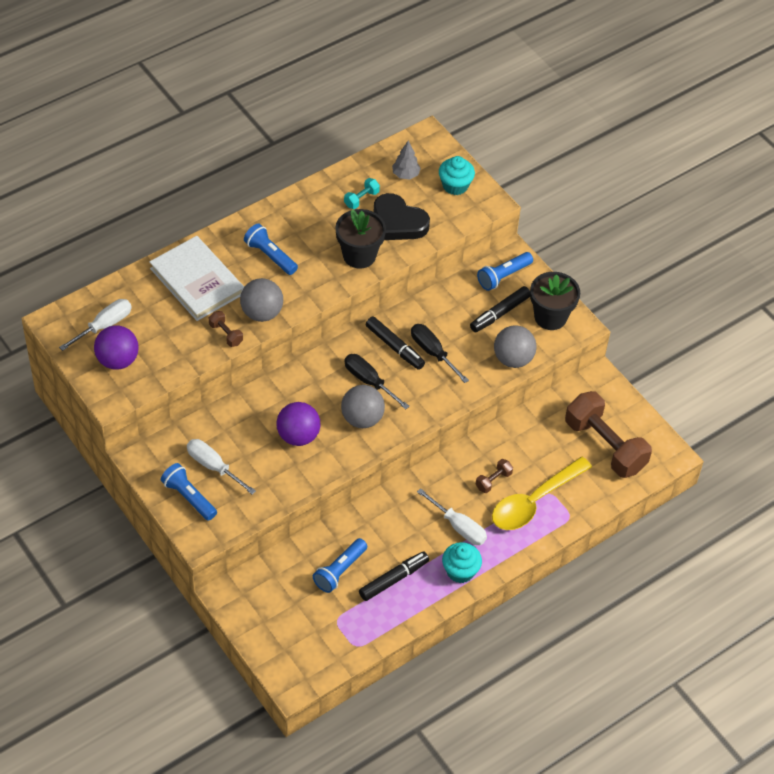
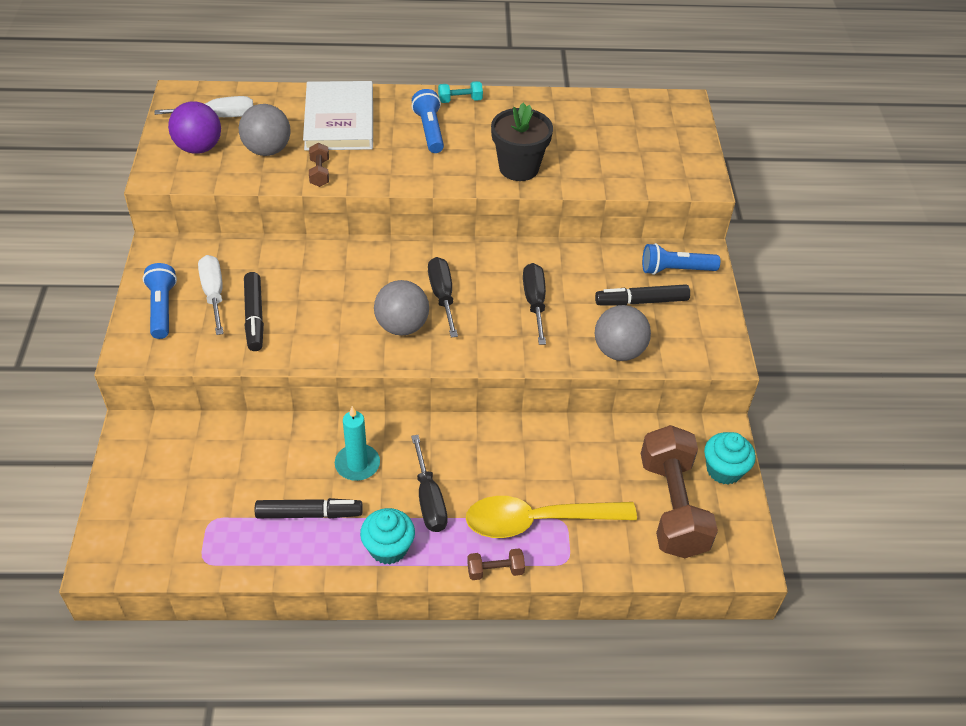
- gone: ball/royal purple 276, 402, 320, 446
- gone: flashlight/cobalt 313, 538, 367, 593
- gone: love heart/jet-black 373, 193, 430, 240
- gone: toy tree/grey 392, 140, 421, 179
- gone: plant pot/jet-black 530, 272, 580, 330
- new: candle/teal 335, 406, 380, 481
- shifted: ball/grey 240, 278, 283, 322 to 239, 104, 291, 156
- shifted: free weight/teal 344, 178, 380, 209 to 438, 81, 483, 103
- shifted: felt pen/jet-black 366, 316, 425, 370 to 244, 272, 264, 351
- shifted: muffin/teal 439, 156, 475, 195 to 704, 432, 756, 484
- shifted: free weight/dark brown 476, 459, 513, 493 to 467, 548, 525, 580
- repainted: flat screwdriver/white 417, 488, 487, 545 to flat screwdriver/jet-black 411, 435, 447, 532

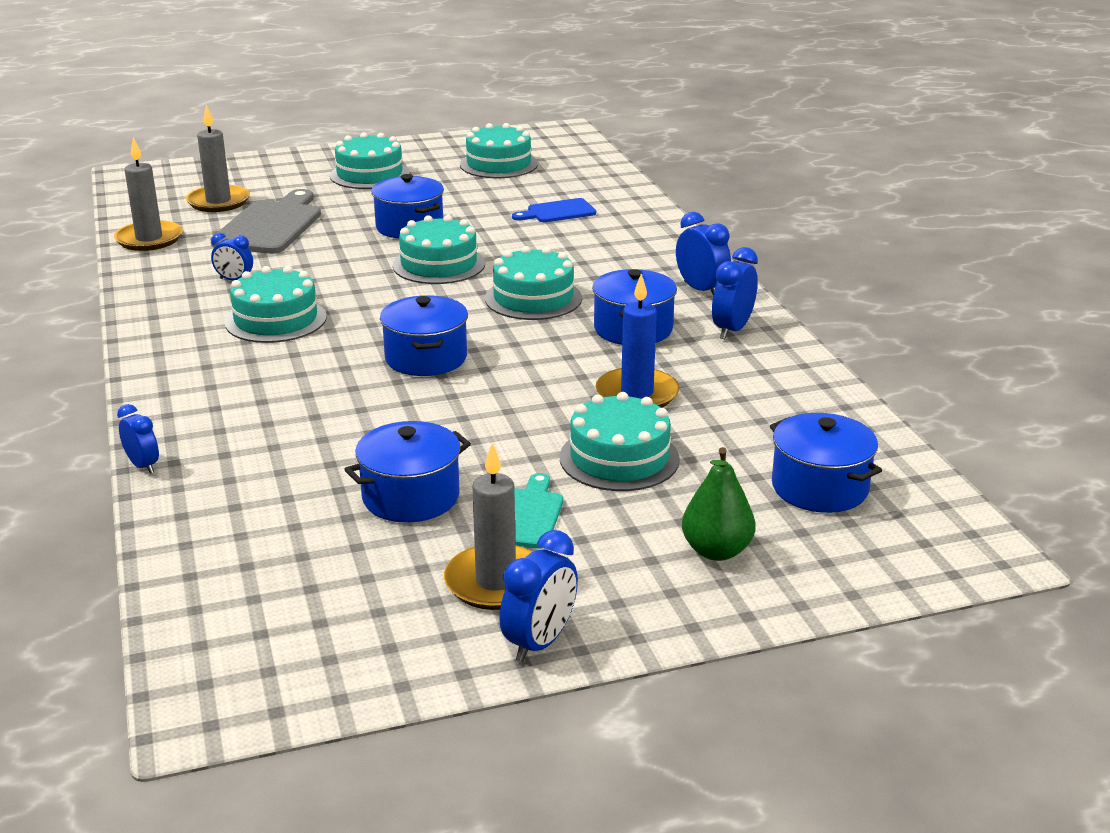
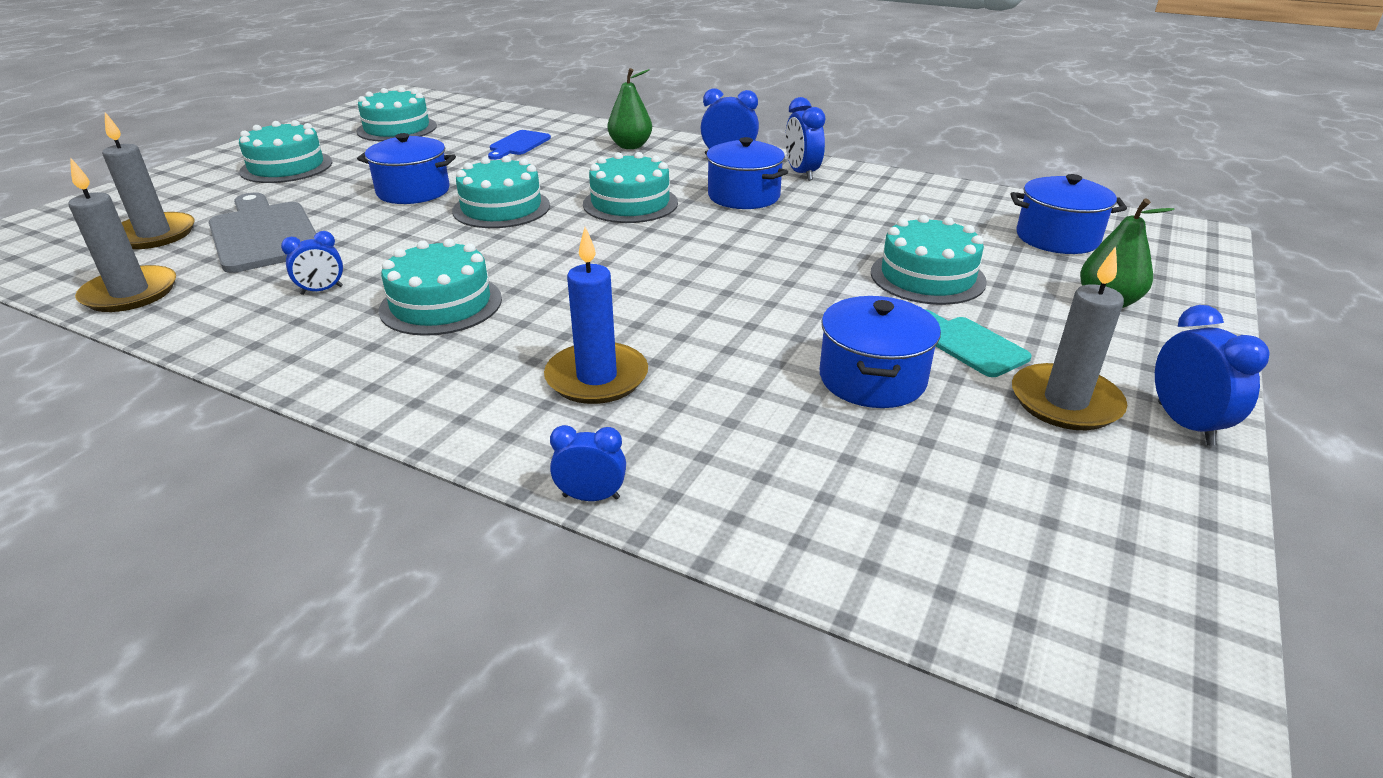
- gone: cooking pot/cobalt 380, 295, 468, 376
- new: pear fruit/green 608, 68, 652, 149
- shifted: candle/cobalt 596, 274, 679, 408 to 544, 227, 648, 404

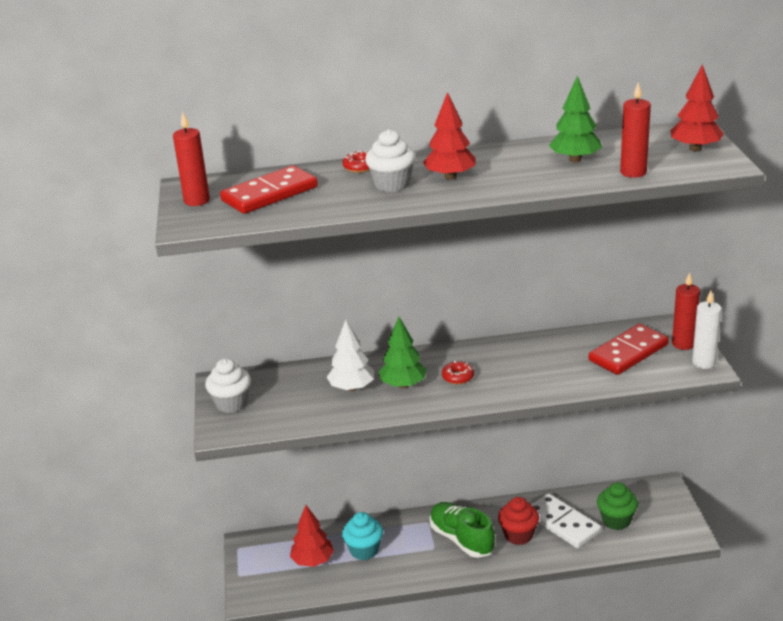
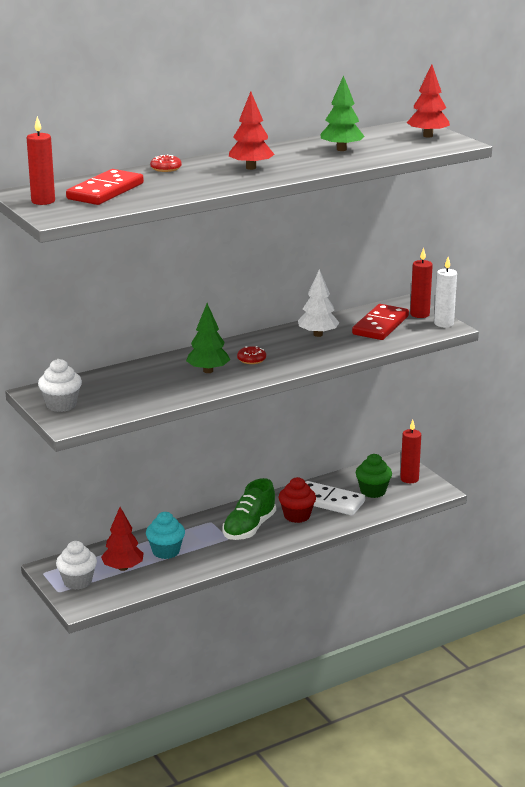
- shifted: toy tree/white 327, 320, 374, 391 to 298, 269, 339, 337
- shifted: muffin/white 365, 129, 416, 192 to 56, 541, 97, 590
- shifted: candle/scarlet 620, 82, 651, 178 to 400, 420, 421, 483
- rotated: lace-up shoe/green 430, 502, 495, 558 = 223, 478, 276, 540 90 degrees counterclockwise

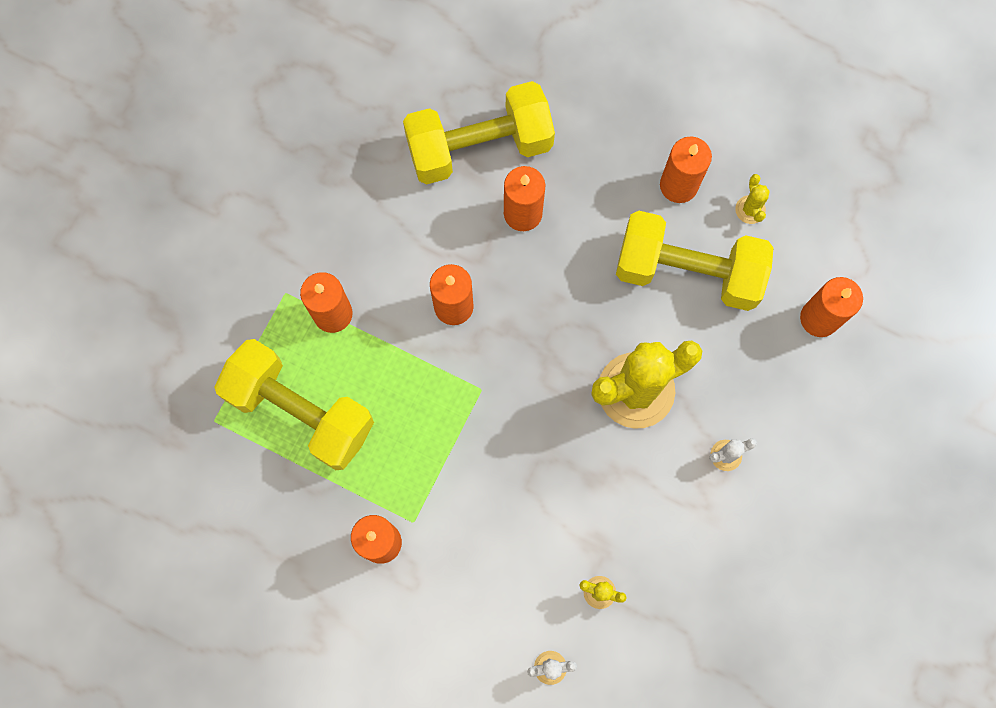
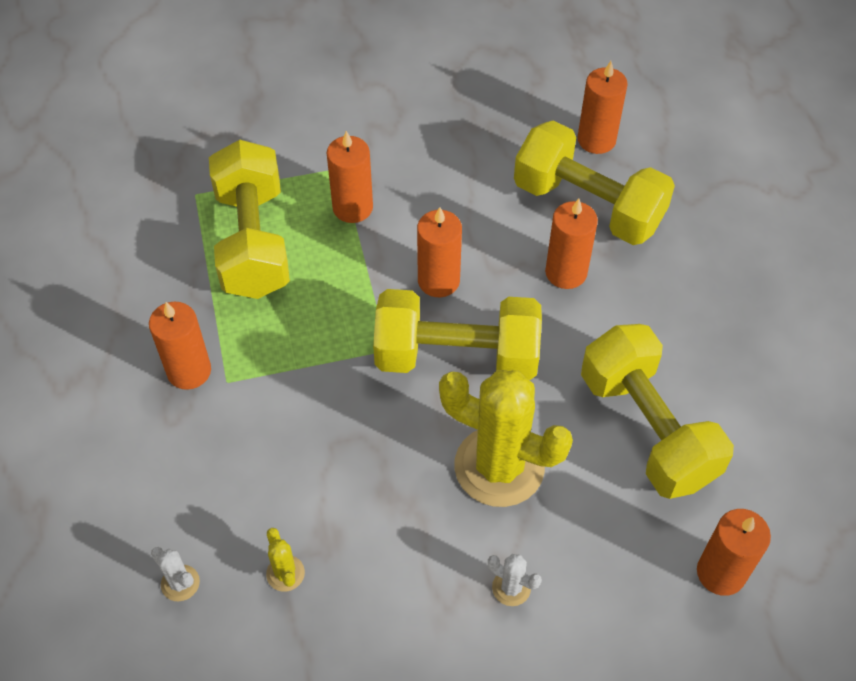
- gone: prickly plant/golden 735, 174, 770, 224
- new: free weight/golden 373, 289, 542, 380
- shifted: candle/orange-coloured 660, 137, 712, 203 to 577, 61, 628, 154

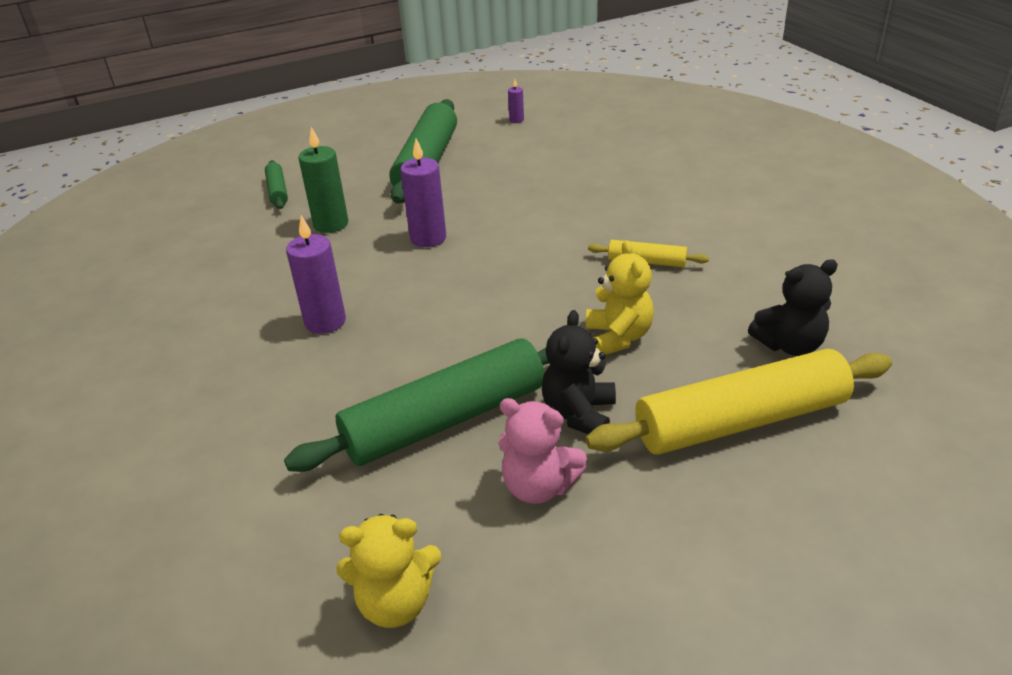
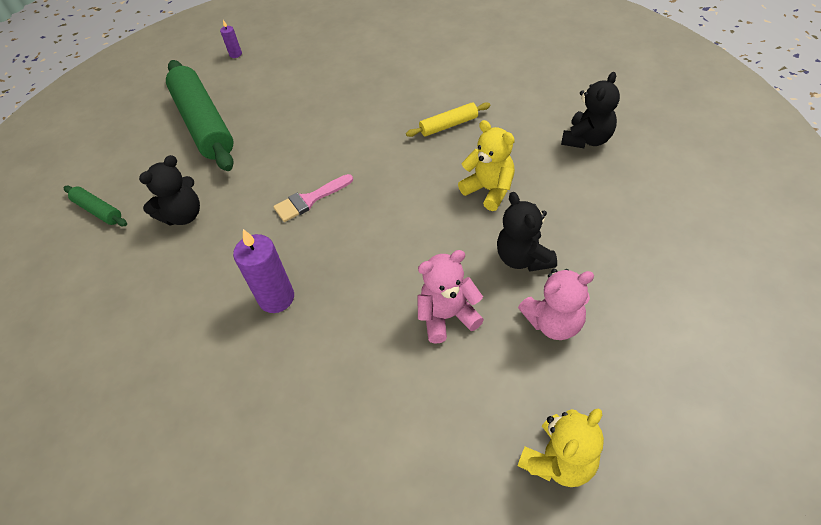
- gone: candle/royal purple 400, 139, 446, 247
- gone: pastry roller/golden 586, 349, 892, 455
- new: paint brush/rosy 273, 174, 353, 222
- swapped: pastry roller/green 284, 338, 549, 472 to stuffed bear/rosy 418, 250, 484, 344
- swapped: candle/green 298, 127, 349, 233 to stuffed bear/jet-black 139, 155, 200, 225

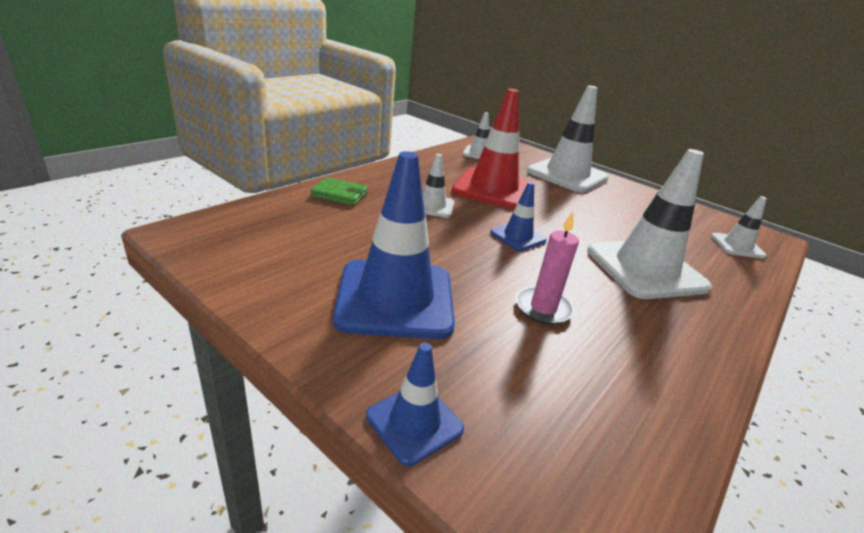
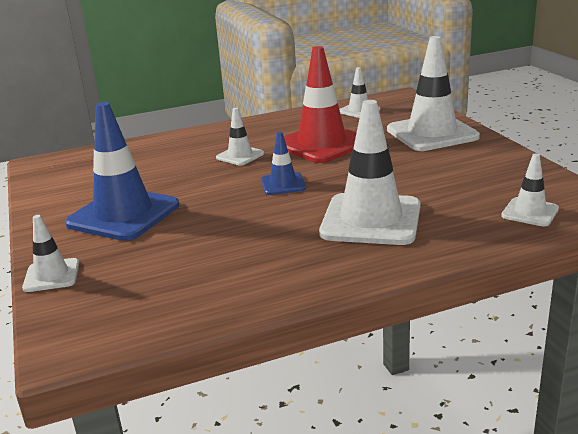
- gone: card wallet/green 310, 177, 368, 205
- gone: candle/rosy 516, 211, 579, 325
- repainted: traffic cone/cobalt 366, 342, 464, 466 to traffic cone/white 22, 215, 79, 292

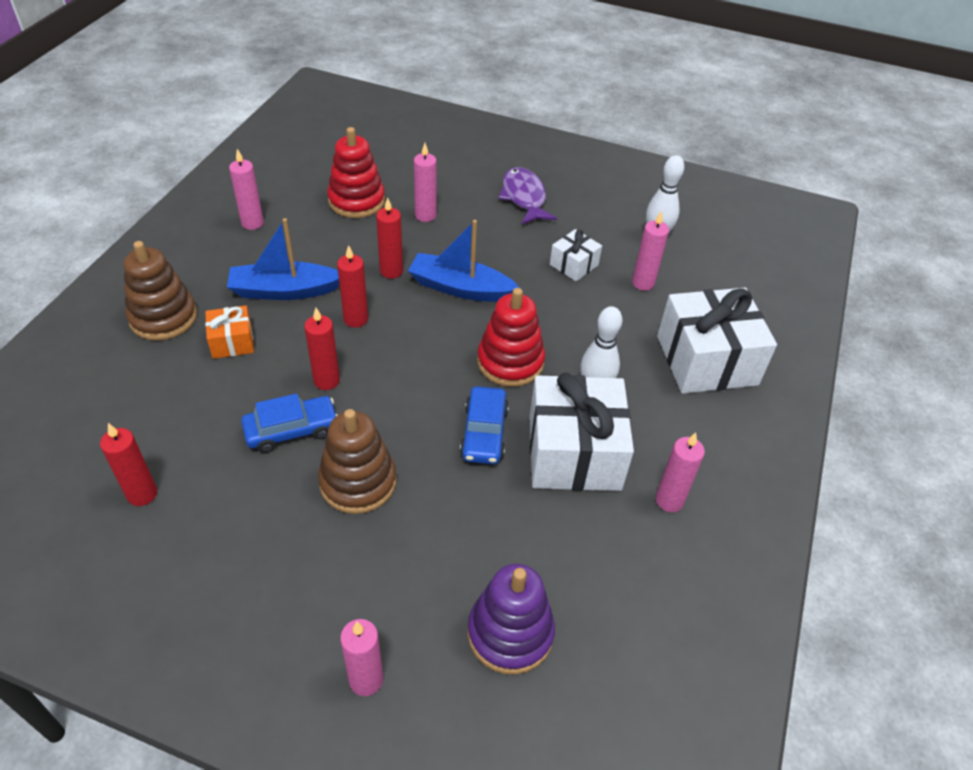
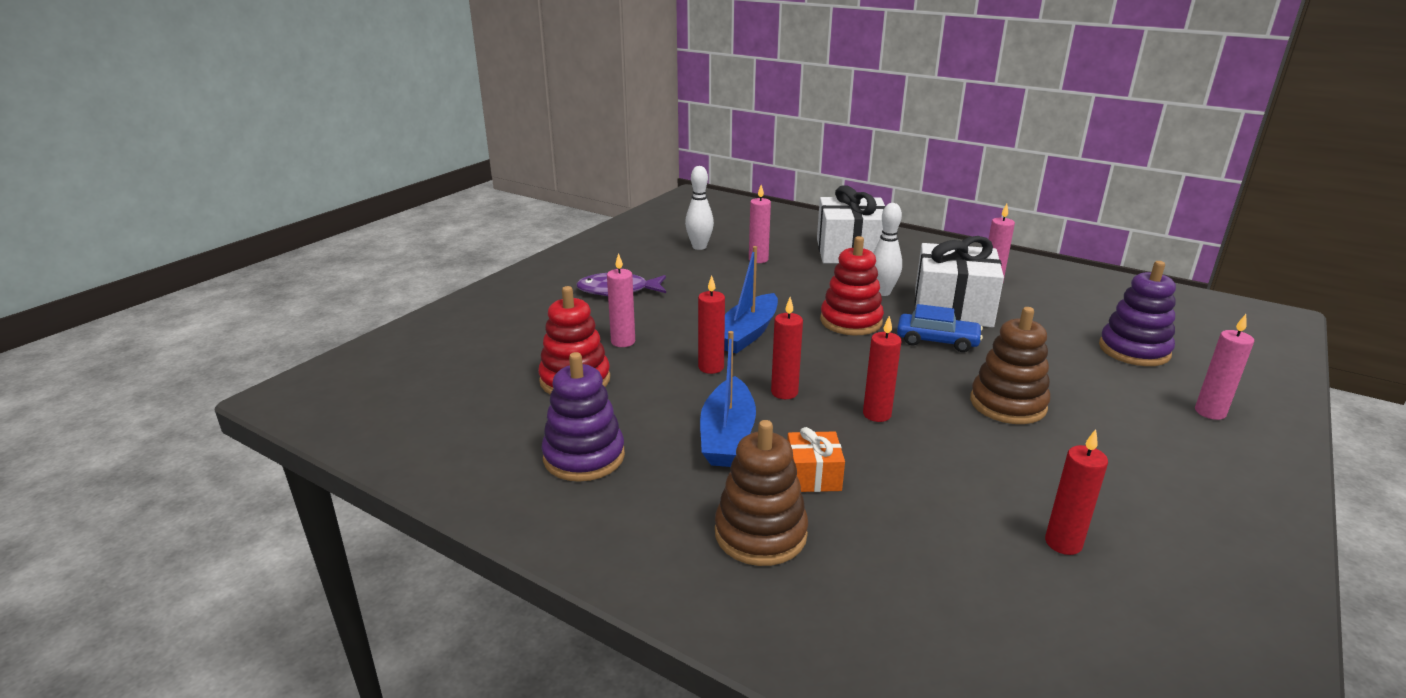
- gone: automobile/cobalt 241, 393, 337, 453
- gone: gift/white 550, 229, 602, 281
- swapped: candle/rosy 229, 149, 264, 230 to stacking toy/royal purple 541, 352, 625, 482

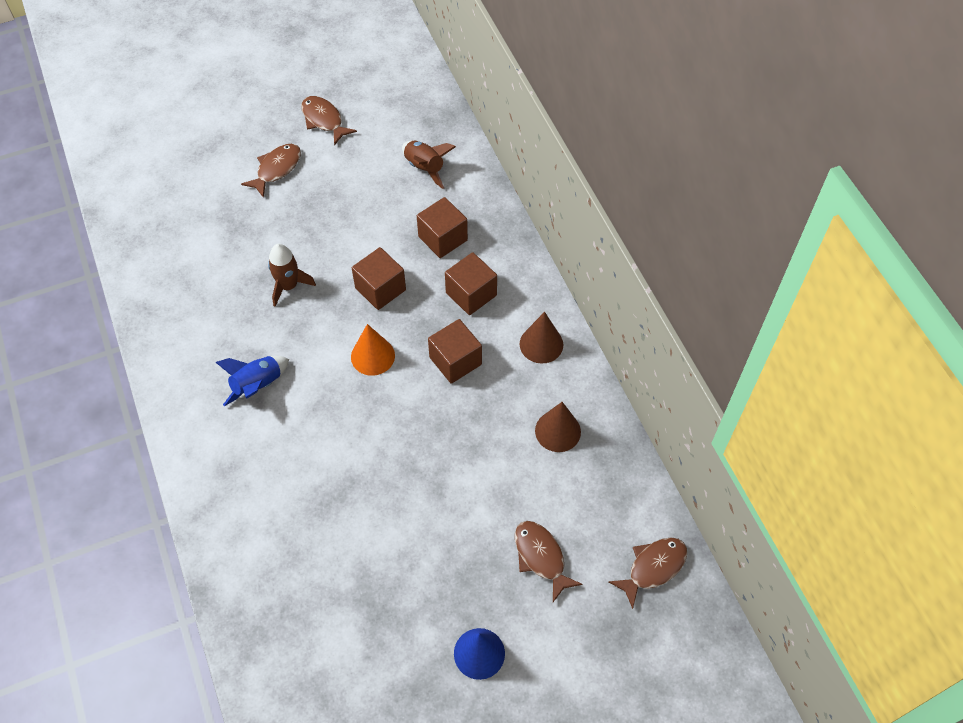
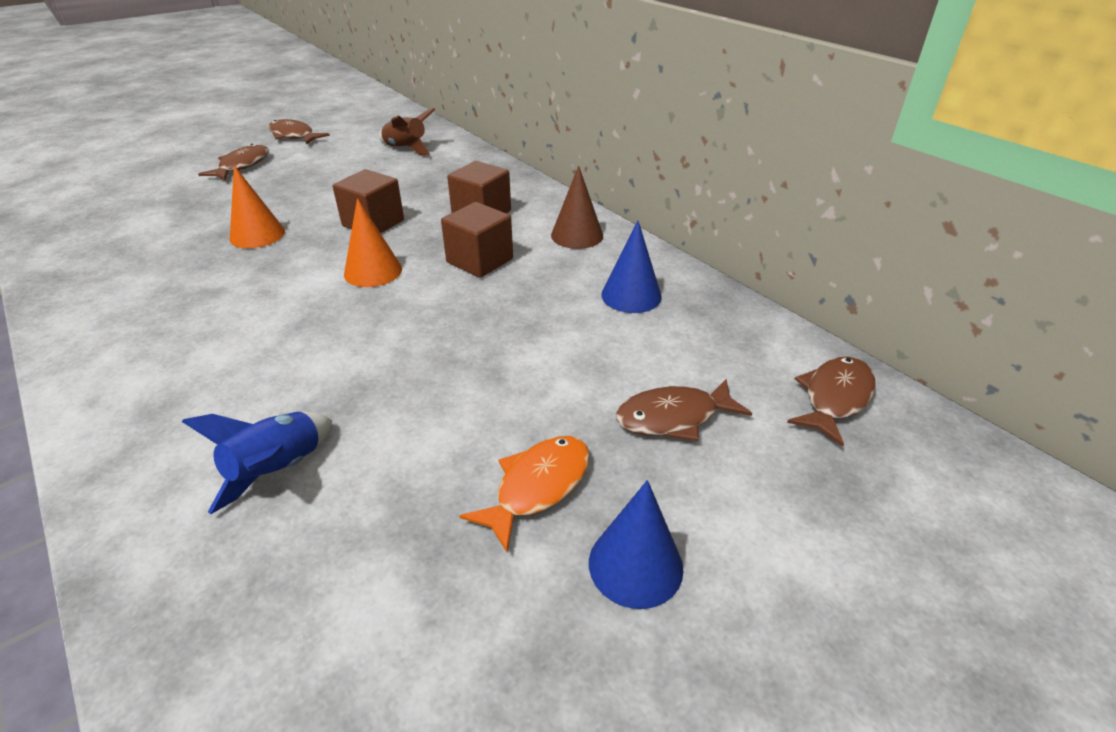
- gone: cube/dark brown 417, 197, 468, 258
- new: fish figure/orange-coloured 460, 436, 590, 552
- shifted: rocket/cobalt 215, 356, 289, 406 to 182, 412, 332, 514
- swapped: rocket/dark brown 268, 244, 316, 306 to cone shape/orange-coloured 230, 165, 285, 248
- repainted: cone shape/dark brown 535, 402, 581, 452 to cone shape/cobalt 601, 221, 662, 313
- rotated: fish figure/dark brown 515, 521, 583, 602 = 616, 379, 752, 441 60 degrees counterclockwise

